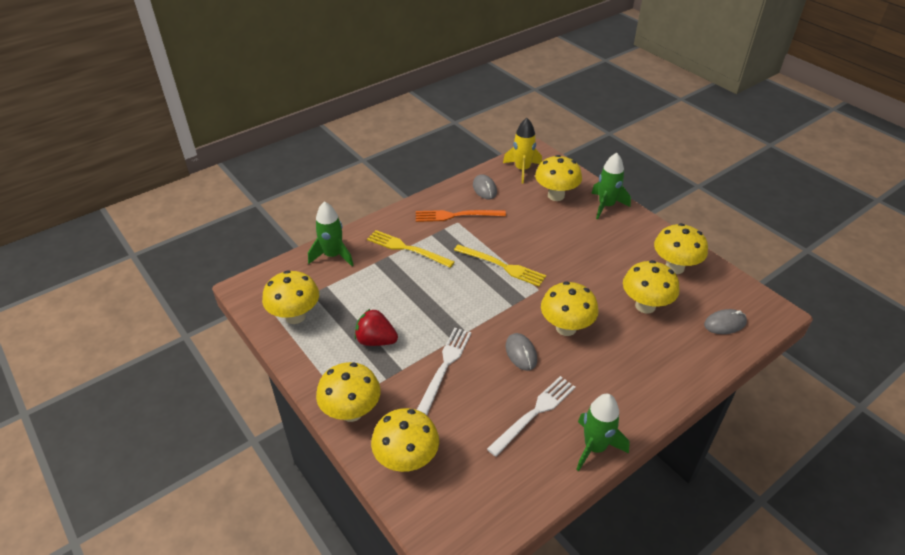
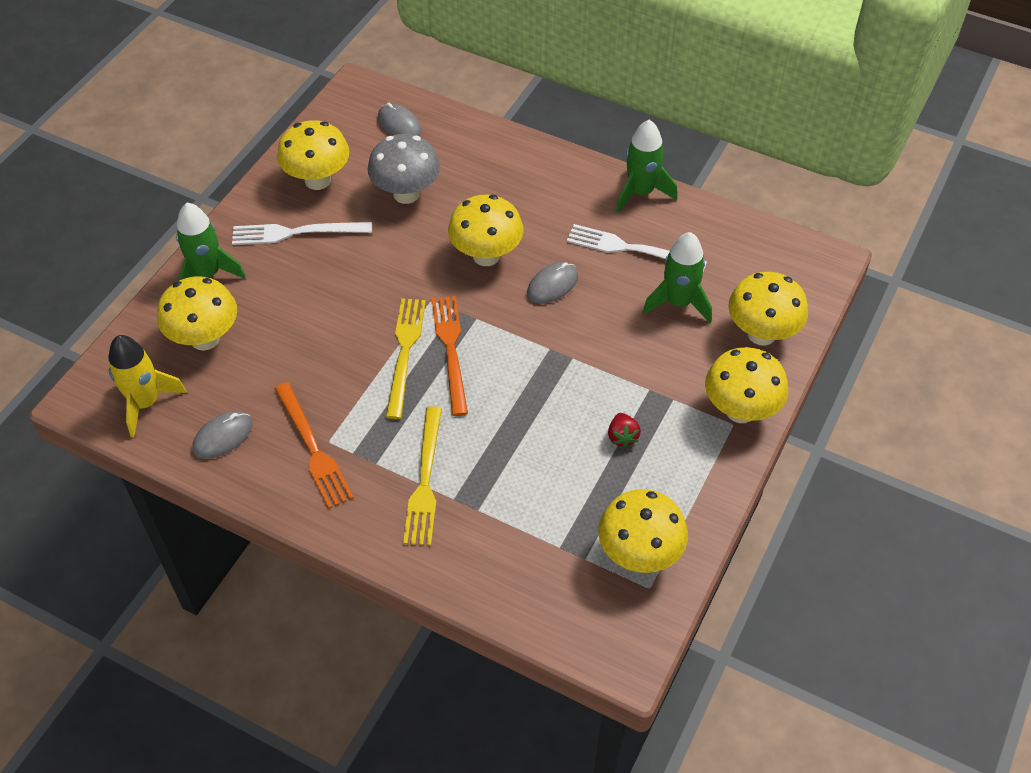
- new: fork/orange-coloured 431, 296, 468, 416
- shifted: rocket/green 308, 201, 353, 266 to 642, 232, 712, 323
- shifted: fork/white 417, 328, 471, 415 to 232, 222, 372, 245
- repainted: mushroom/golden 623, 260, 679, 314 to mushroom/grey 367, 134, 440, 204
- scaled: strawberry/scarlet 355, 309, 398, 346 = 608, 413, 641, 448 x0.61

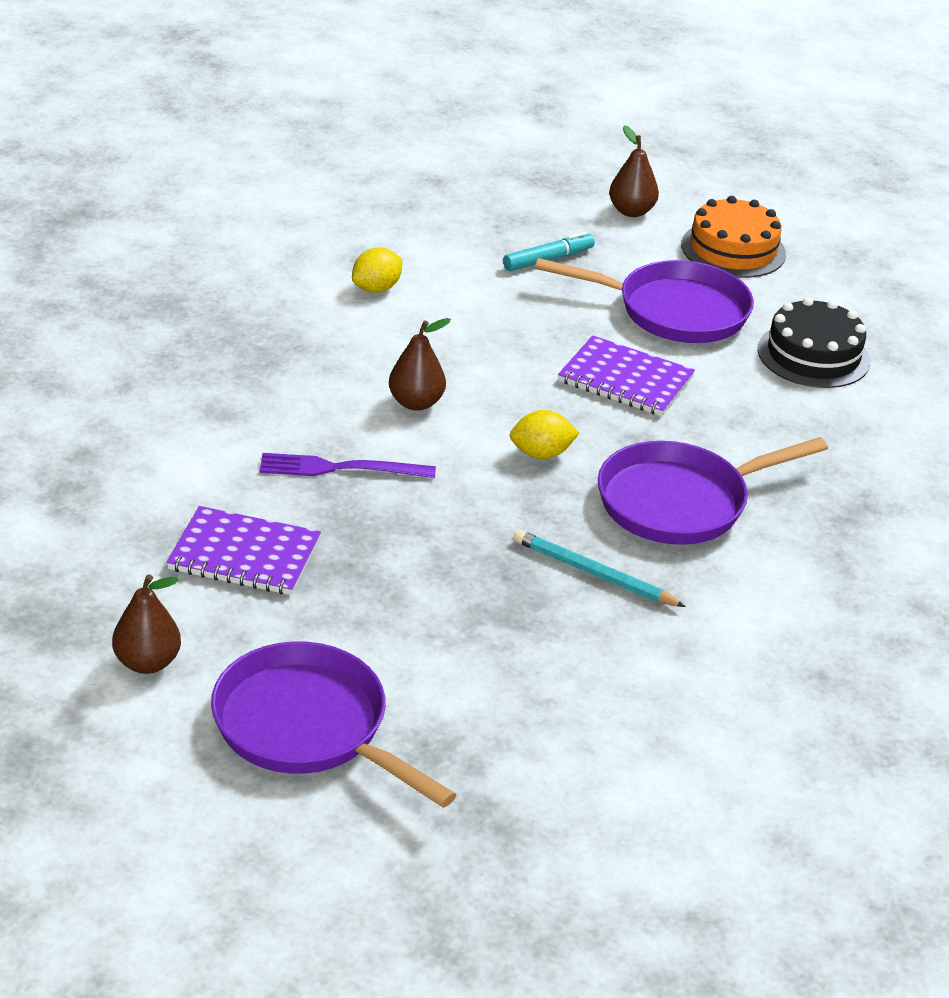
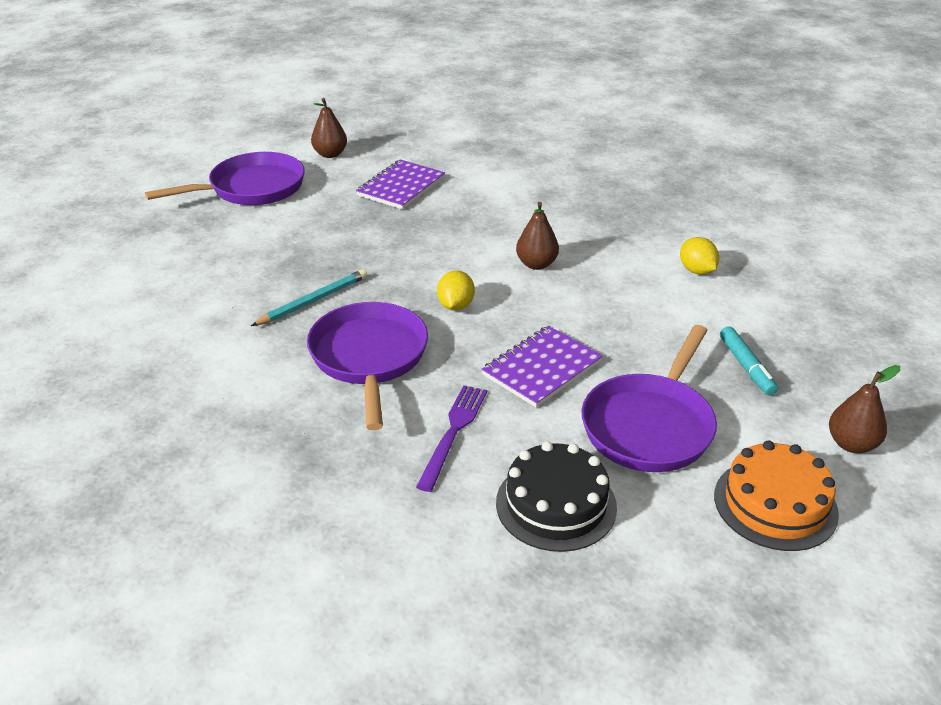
- shifted: fork/royal purple 260, 453, 436, 478 to 416, 385, 487, 492

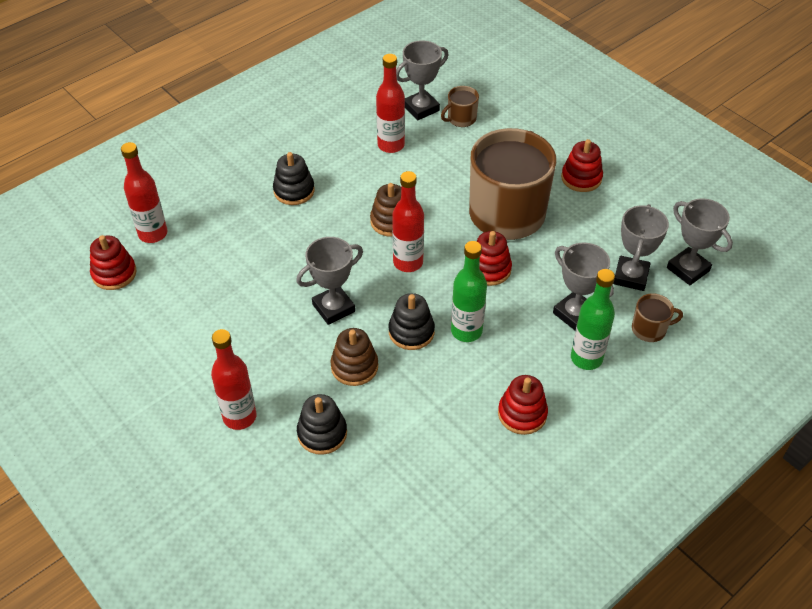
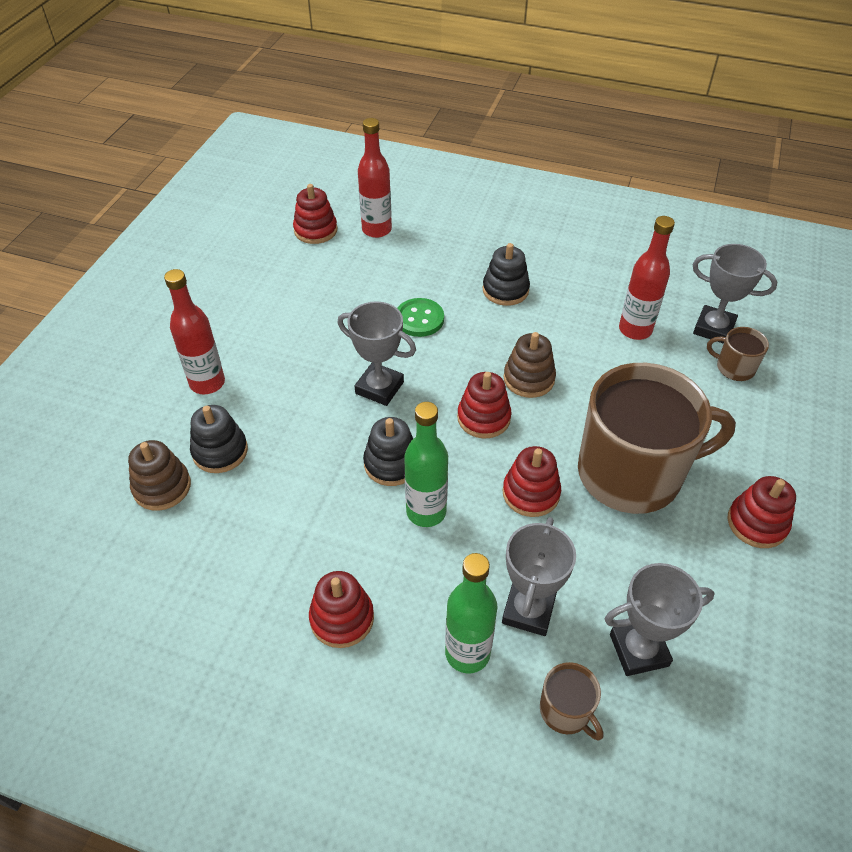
- gone: prize cup/grey 667, 198, 733, 285
- new: button/green 397, 298, 444, 337
- shifted: stacking toy/dark brown 330, 328, 378, 386 to 128, 440, 191, 511
- swapped: flask/scarlet 392, 171, 424, 272 to stacking toy/scarlet 457, 372, 511, 439

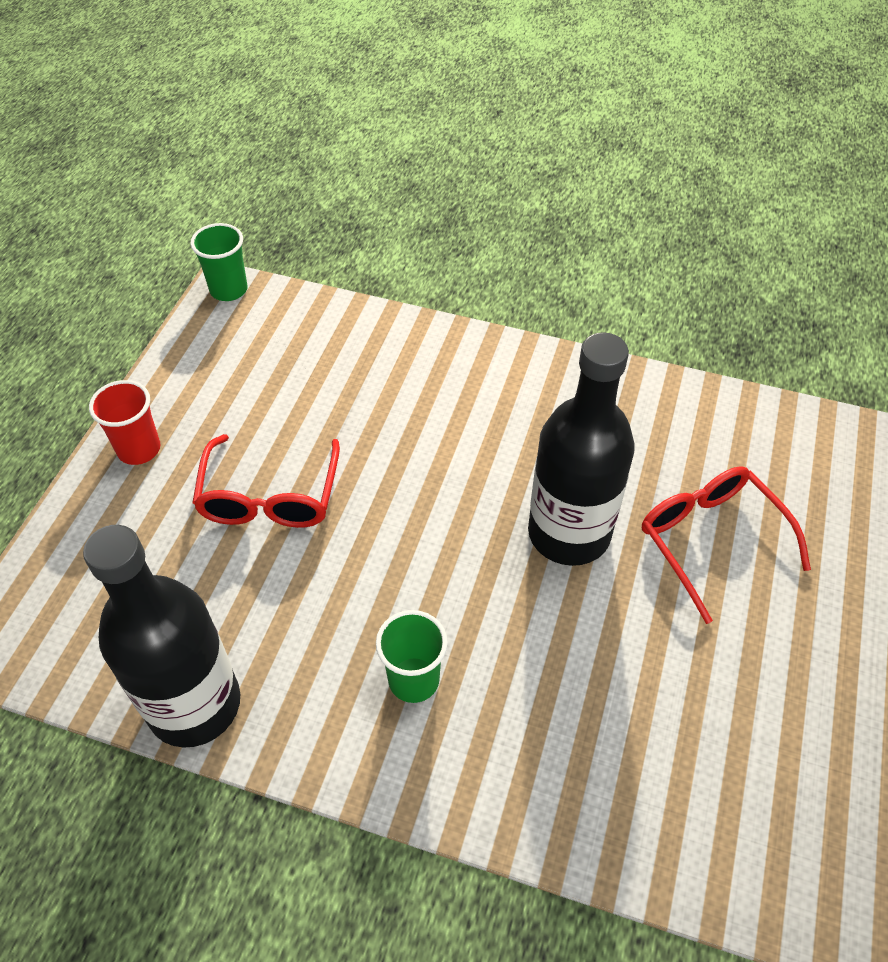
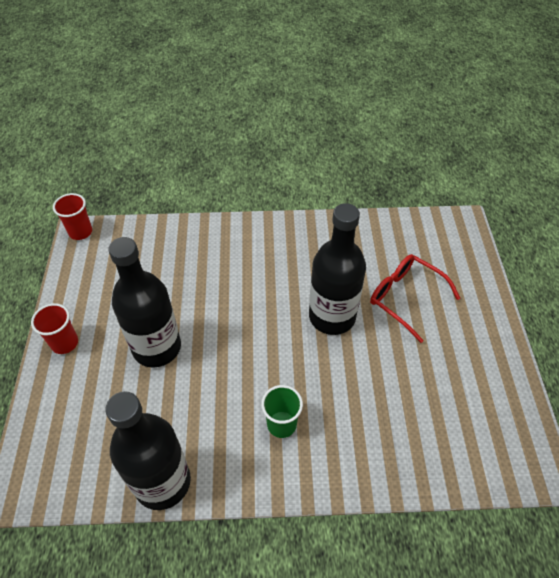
- swapped: eyeglasses/scarlet 192, 434, 340, 528 to flask/jet-black 108, 237, 181, 368
- repainted: beaker/green 191, 223, 248, 301 to beaker/scarlet 53, 193, 92, 240

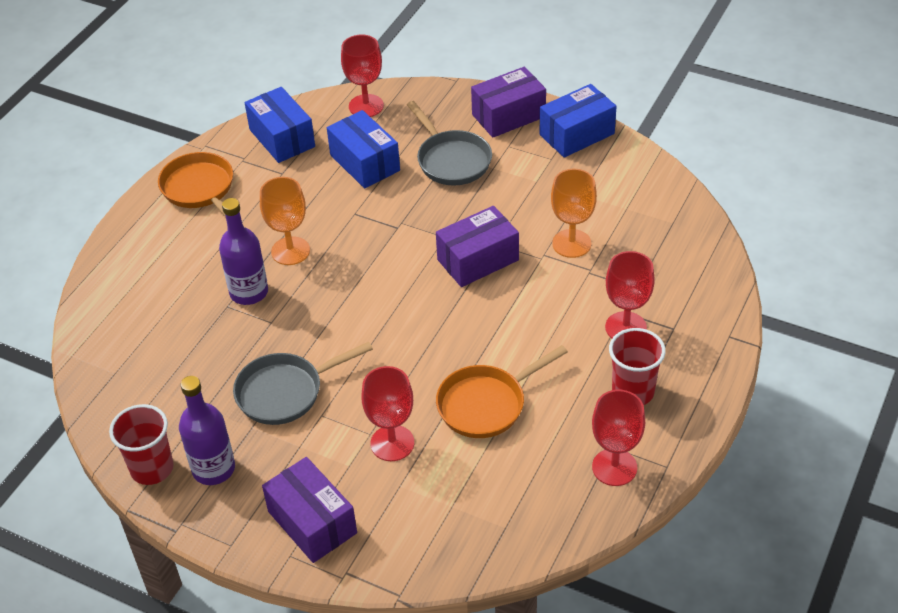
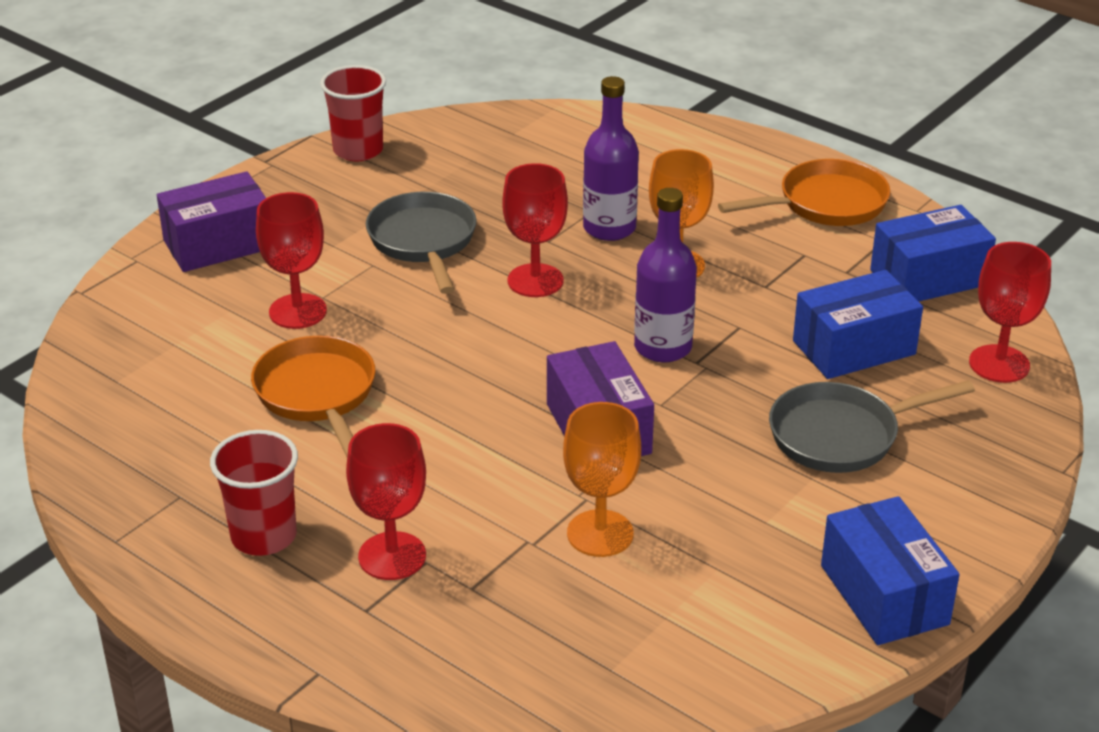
- gone: box/royal purple 471, 67, 546, 138
- shifted: flask/royal purple 179, 376, 235, 485 to 634, 188, 697, 363
- shifted: goblet/scarlet 592, 390, 645, 486 to 502, 163, 568, 297

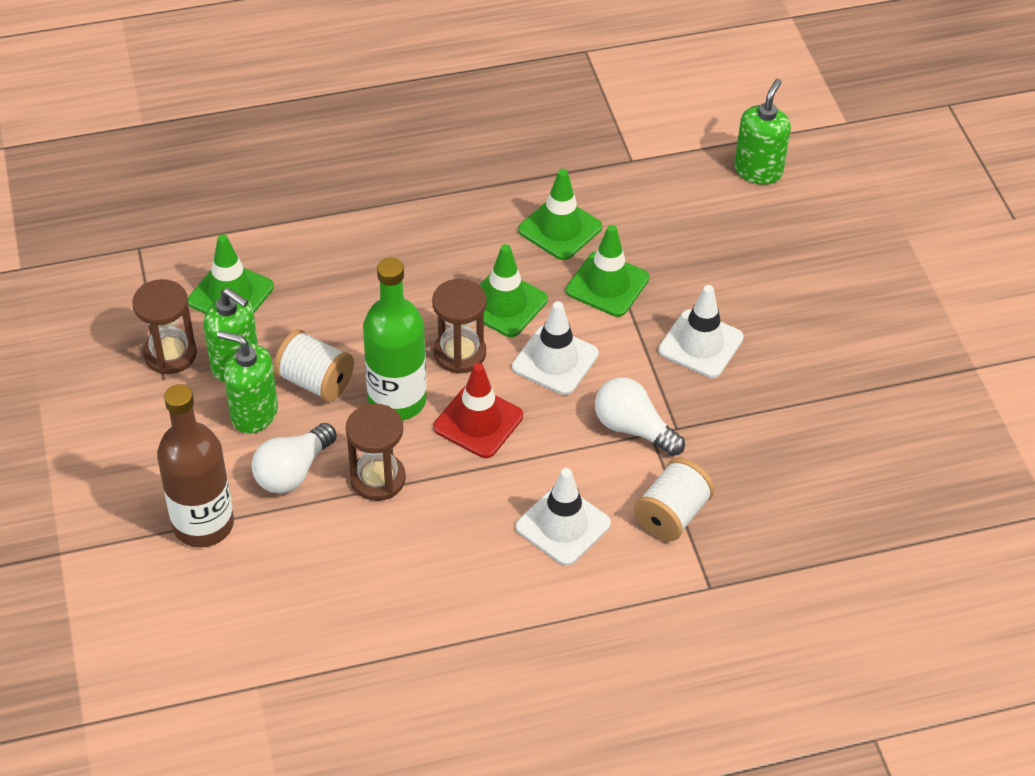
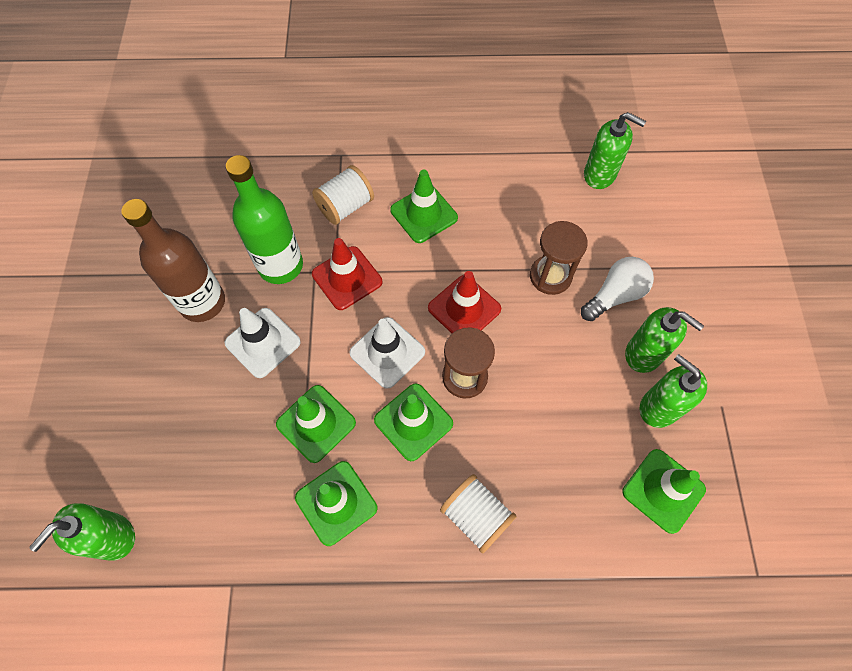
- gone: sand timer/dark brown 132, 279, 197, 374
- new: soap dispenser/green 584, 112, 646, 189
- shifted: flask/dark brown 157, 384, 234, 547 to 121, 199, 225, 322
- shifted: spool/white 274, 330, 354, 402 to 440, 474, 517, 554
- shifted: flask/green 363, 258, 427, 420 to 226, 155, 303, 284
- swapped: lightbulb/white 595, 377, 685, 456 to traffic cone/scarlet 312, 238, 382, 310
- repainted: traffic cone/white 516, 468, 611, 566 to traffic cone/green 390, 170, 458, 243

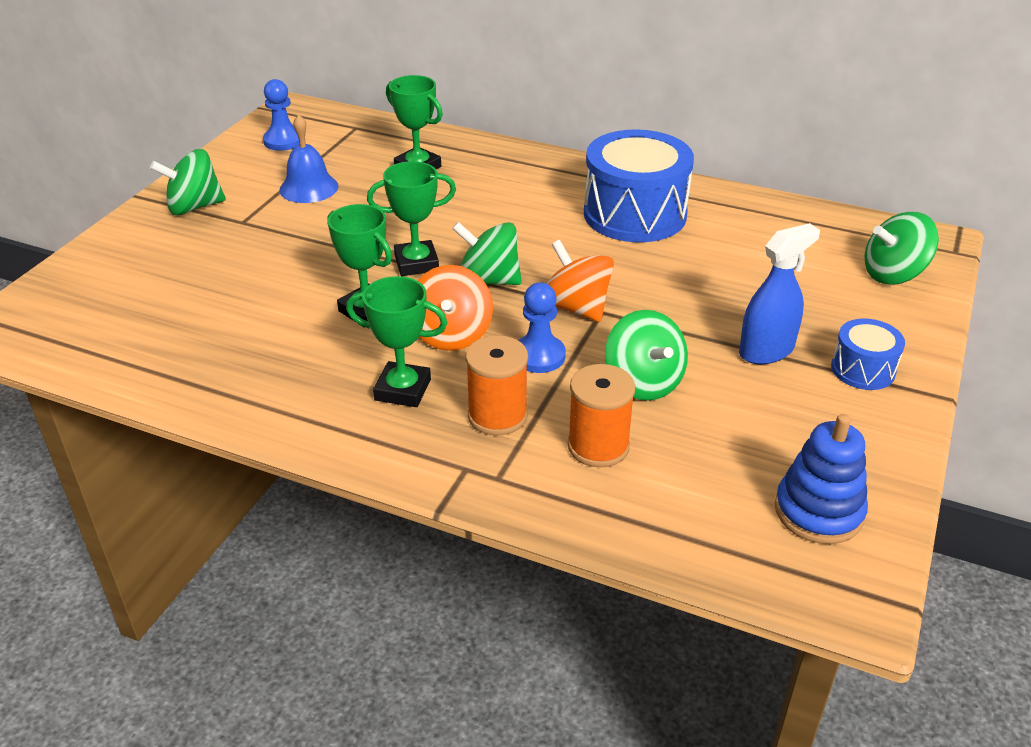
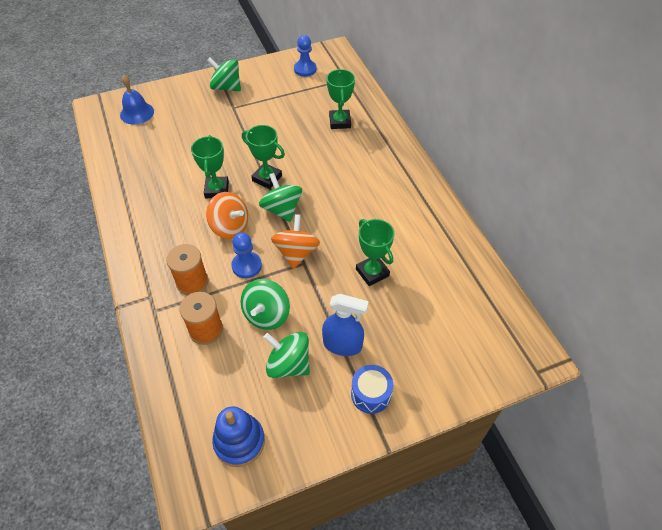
- gone: snare drum/cobalt 584, 129, 694, 242
- shifted: hand bell/cobalt 279, 114, 339, 203 to 120, 75, 154, 125
- shifted: prize cup/green 346, 276, 448, 407 to 356, 219, 395, 286
- shifted: spinning top/green 864, 212, 939, 285 to 263, 332, 310, 378
- rotated: spinning top/orange-coloured 417, 265, 493, 351 = 206, 192, 248, 239 105 degrees counterclockwise

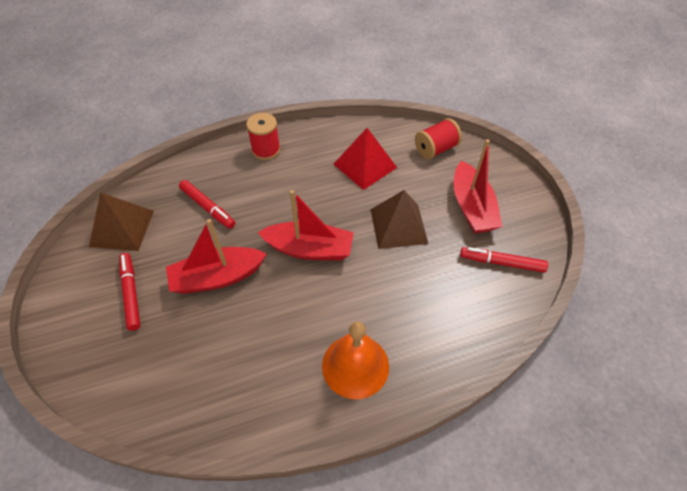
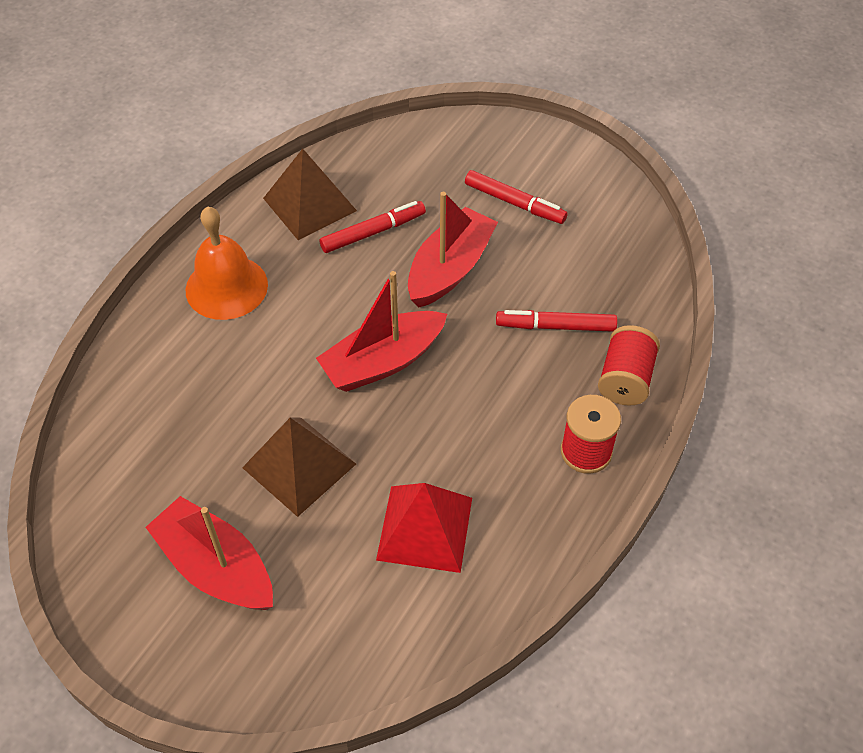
- shifted: pyramid shape/dark brown 89, 192, 154, 251 to 263, 149, 357, 240
- shifted: spool/scarlet 415, 118, 462, 159 to 598, 325, 660, 406
- shifted: felt pen/scarlet 460, 247, 548, 273 to 320, 201, 426, 253

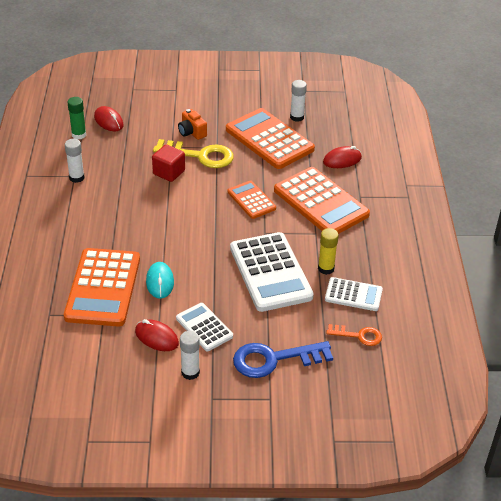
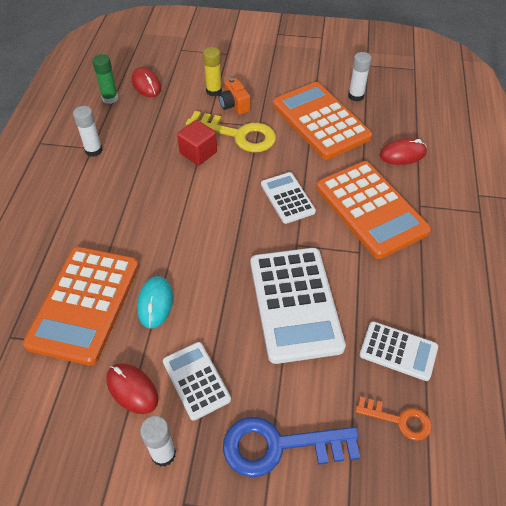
- shifted: glue/golden 318, 228, 339, 275 to 203, 47, 222, 96
- repainted: pocket calculator/orange-coloured 228, 180, 276, 219 to pocket calculator/white 261, 172, 316, 224

